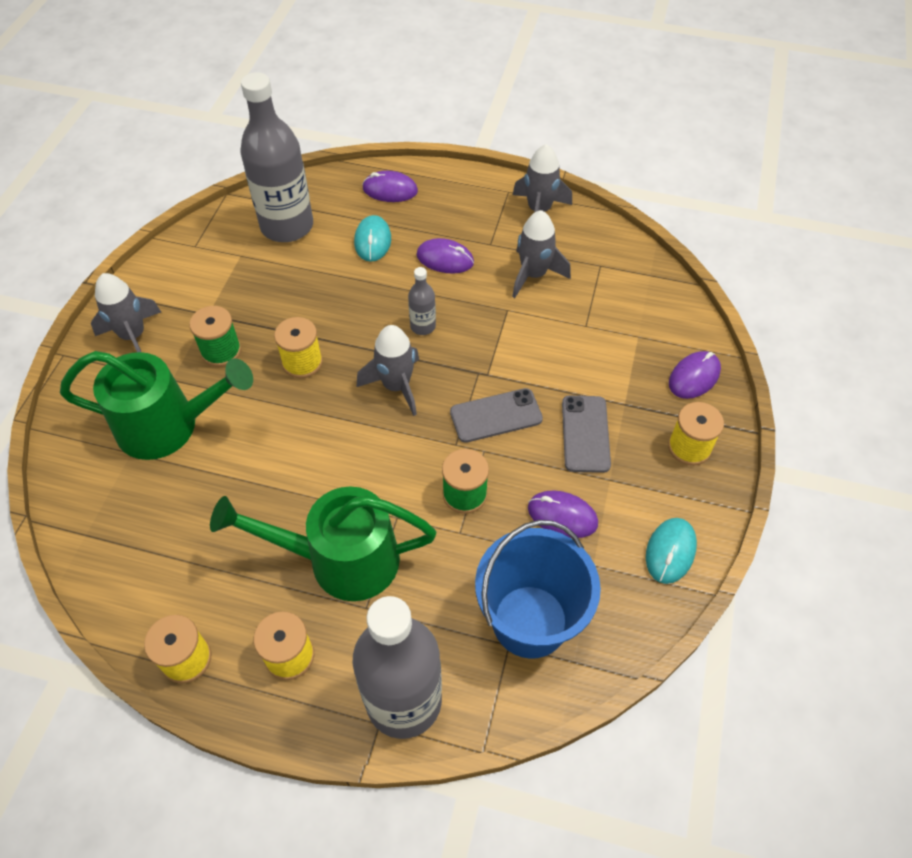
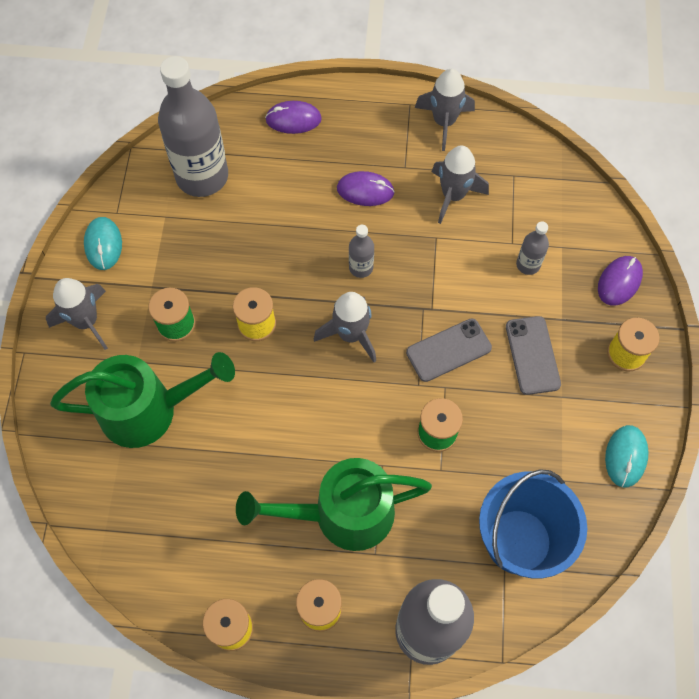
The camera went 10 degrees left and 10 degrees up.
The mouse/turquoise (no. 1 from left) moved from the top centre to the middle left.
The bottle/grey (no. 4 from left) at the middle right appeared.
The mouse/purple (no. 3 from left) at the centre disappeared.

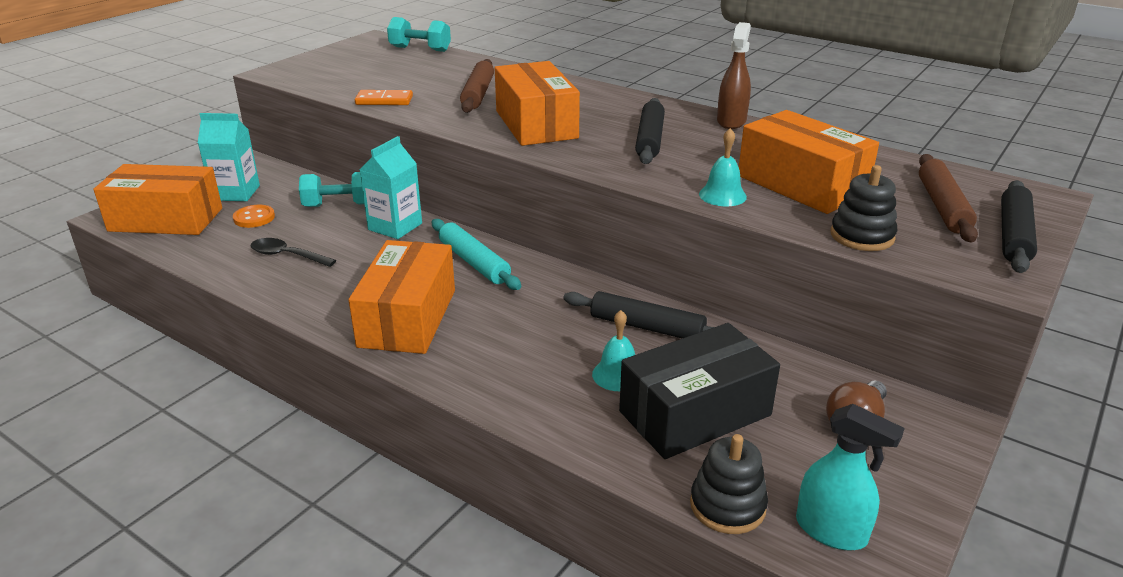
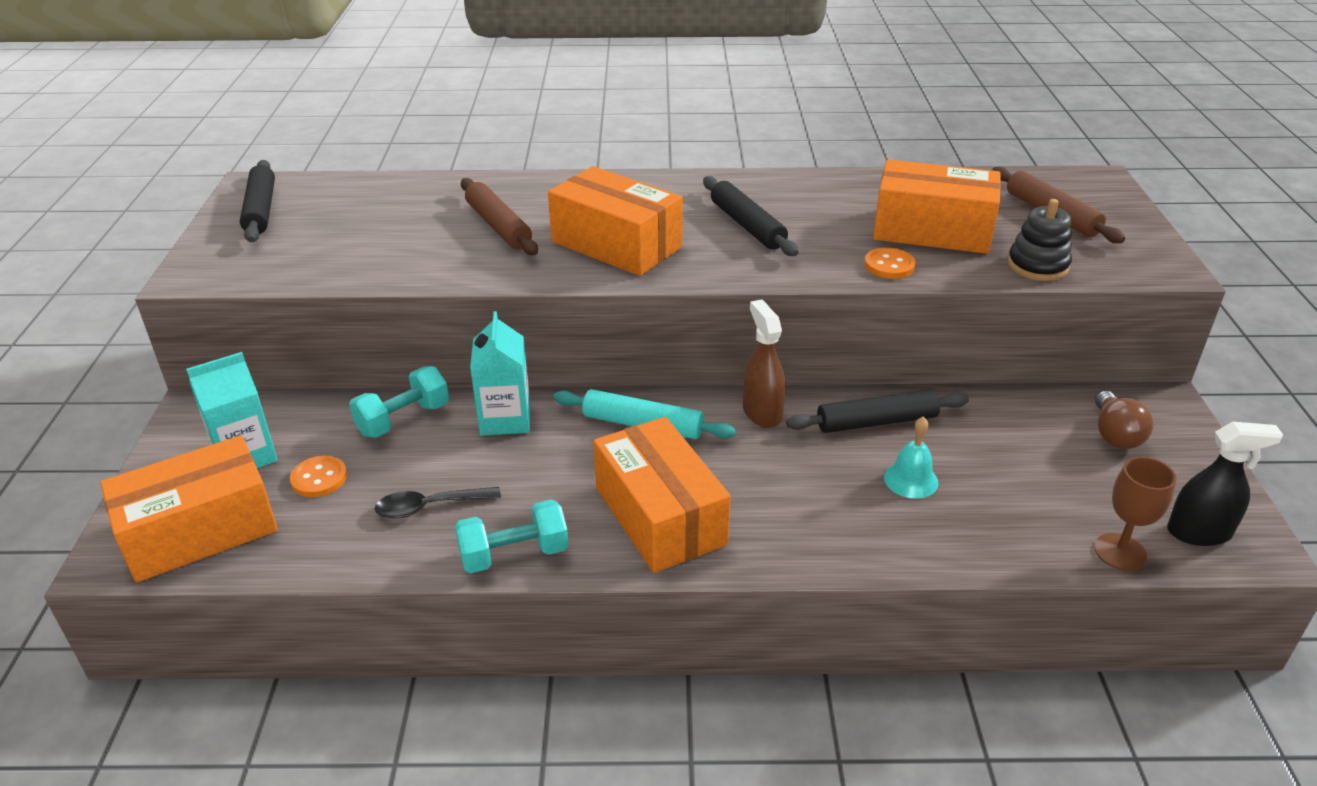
The camera went 35 degrees left and 5 degrees up.
The rolling pin/black (no. 3 from left in the first image) moved from the middle right to the top left.
The dumbbell/turquoise (no. 2 from left) moved from the top centre to the bottom centre.
The spray bottle/brown moved from the top centre to the centre.
The bell/turquoise (no. 2 from left) at the top centre was replaced by the button/orange (no. 2 from left) at the middle right.
The stacking toy/black (no. 1 from left) at the bottom centre was replaced by the goblet/brown at the middle right.
The spray bottle/turquoise at the bottom right became the spray bottle/black at the middle right.
The domino/orange at the top centre disappeared.
The box/black at the bottom centre disappeared.

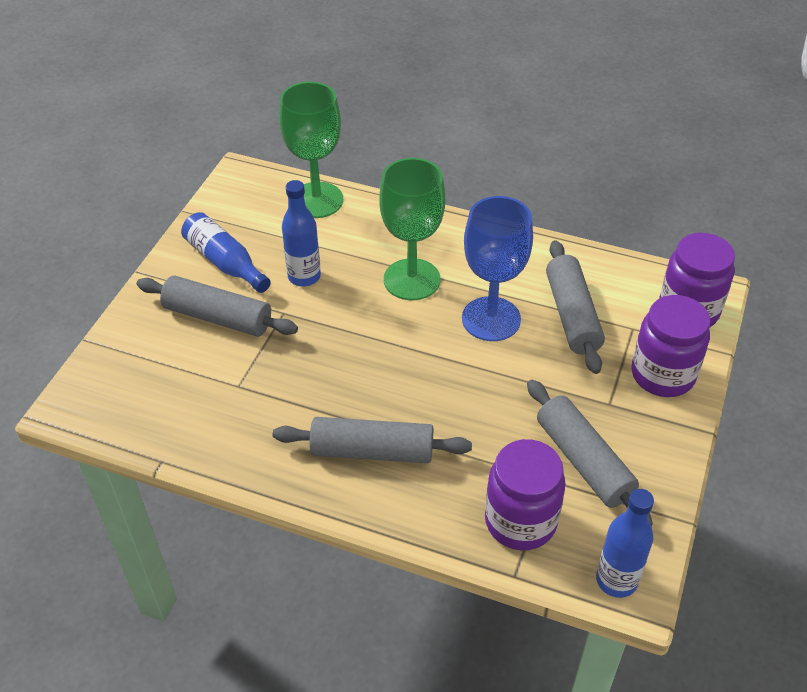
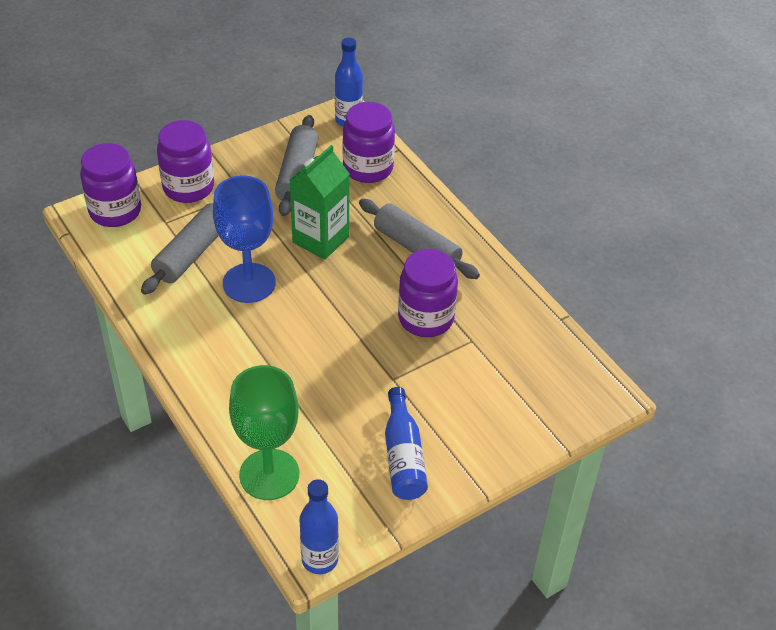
The camera went 145 degrees left and 0 degrees up.
The carton/green at the top centre appeared.
The bottle/blue (no. 2 from left in the first image) moved from the centre to the bottom centre.
The jar/purple (no. 4 from left) at the centre appeared.
The rolling pin/grey (no. 1 from left) at the middle left disappeared.
The goblet/green (no. 2 from left) at the top centre disappeared.

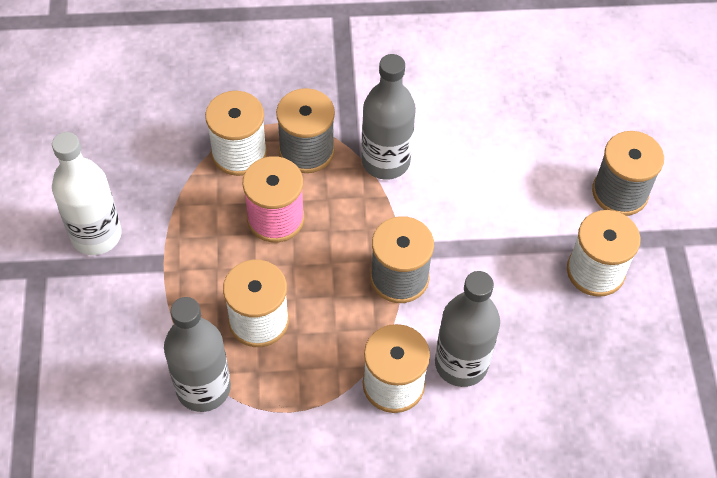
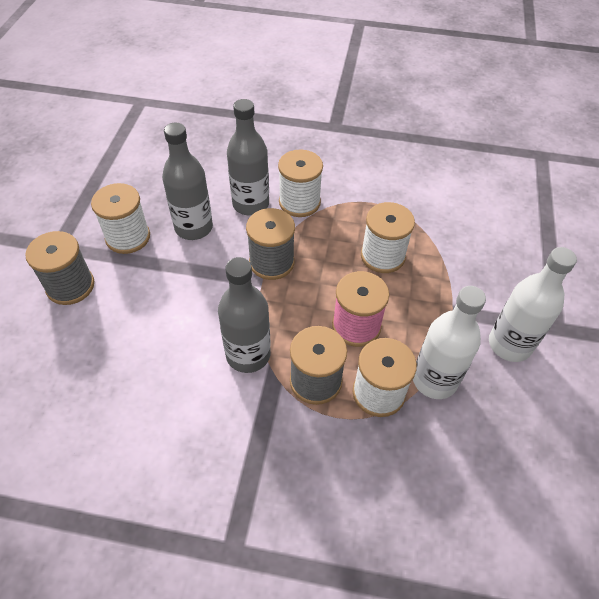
The camera went 165 degrees left and 5 degrees down.
The bottle/grey (no. 1 from left) moved from the bottom left to the top left.
The bottle/white (no. 1 from left) at the middle right appeared.

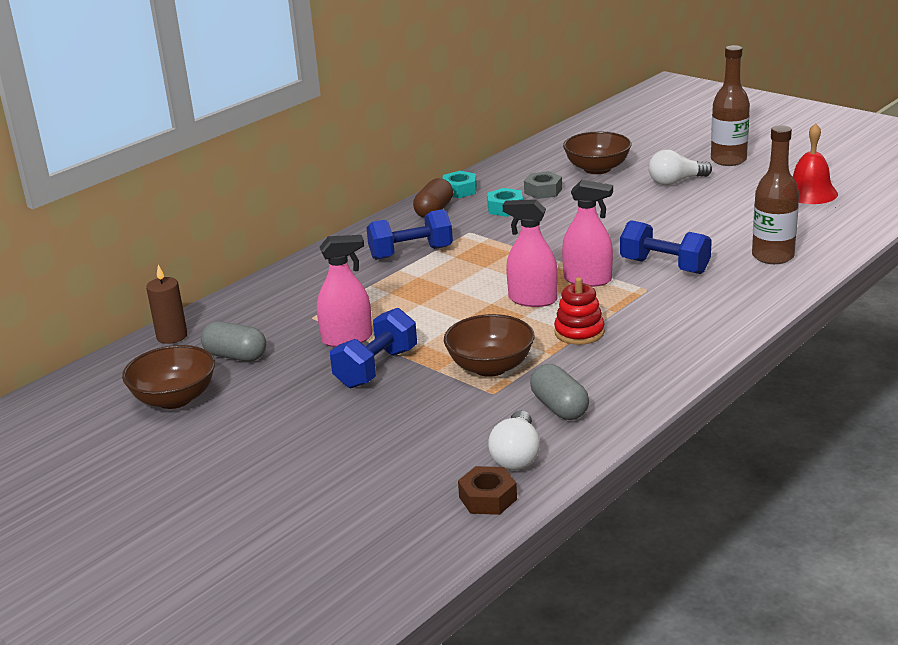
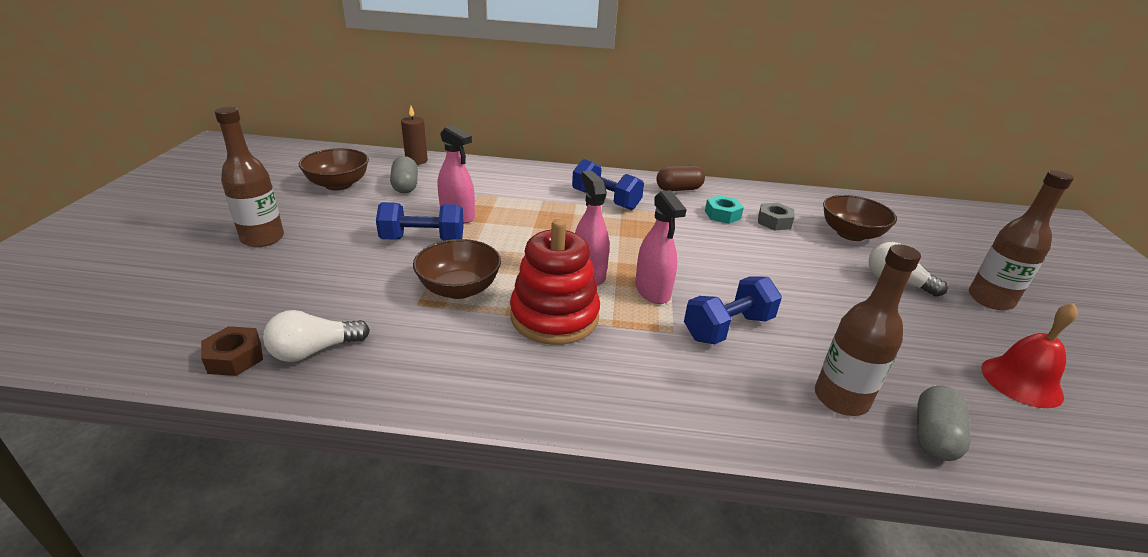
The camera went 50 degrees right and 5 degrees up.
The bottle/brown (no. 1 from left) at the top left appeared.
The stacking toy/red at the centre changed to 1.74 times the size.
The dumbbell/blue (no. 3 from left) at the middle right turned 60 degrees clockwise.
The capsule/grey (no. 2 from left) moved from the centre to the bottom right.
The nut/turquoise (no. 1 from left) at the top centre disappeared.

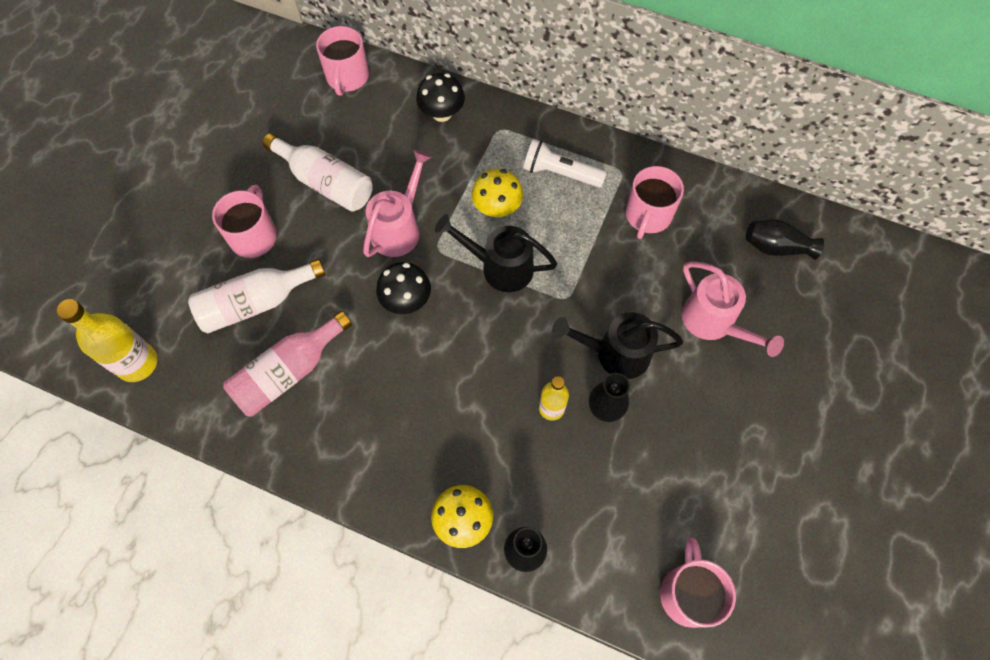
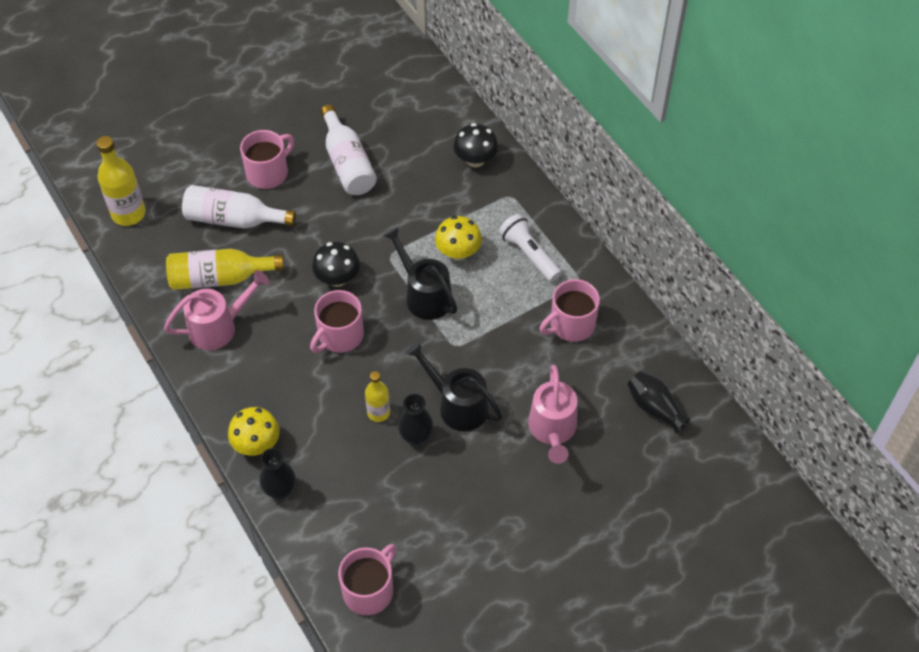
The camera went 35 degrees right and 10 degrees down.
The watering can/pink (no. 1 from left) moved from the top centre to the middle left.
The bottle/pink at the middle left became the bottle/yellow (no. 2 from left) at the middle left.
The mug/pink (no. 2 from left) moved from the top centre to the centre.

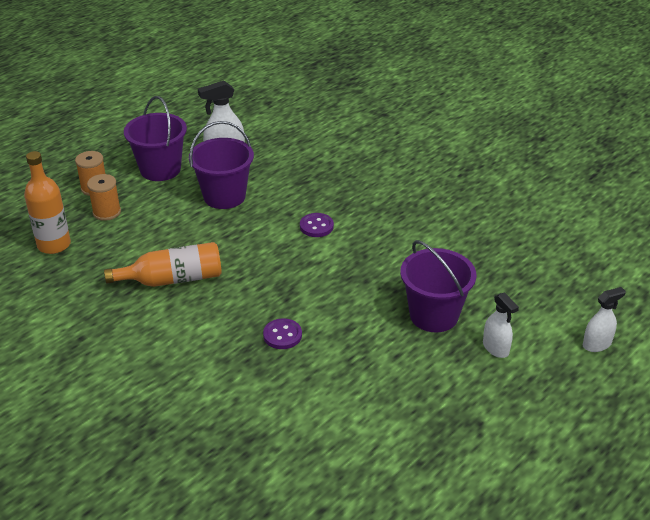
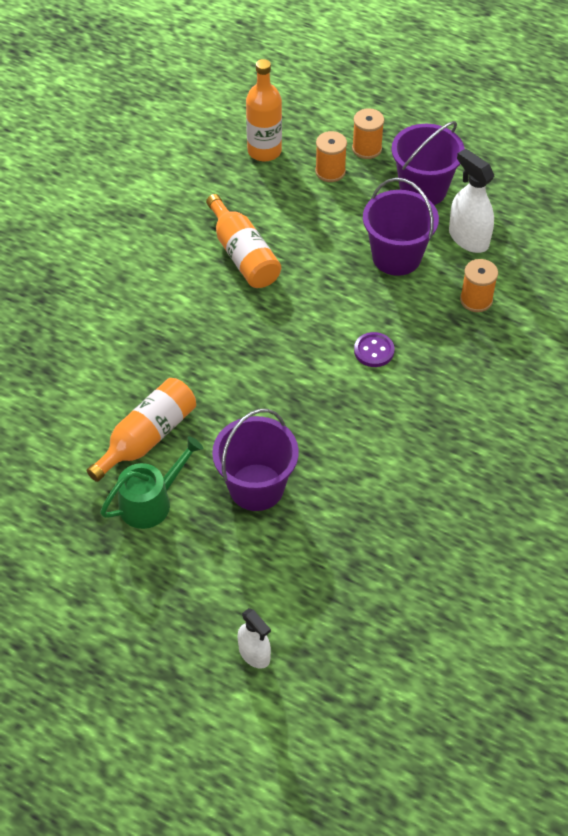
The camera went 75 degrees right and 15 degrees up.
The bottle/orange (no. 1 from left) at the middle left appeared.
The watering can/green at the middle left appeared.
The spool/orange (no. 3 from left) at the middle right appeared.
The button/purple (no. 1 from left) at the centre disappeared.
The spray bottle/white (no. 2 from left) at the middle right disappeared.

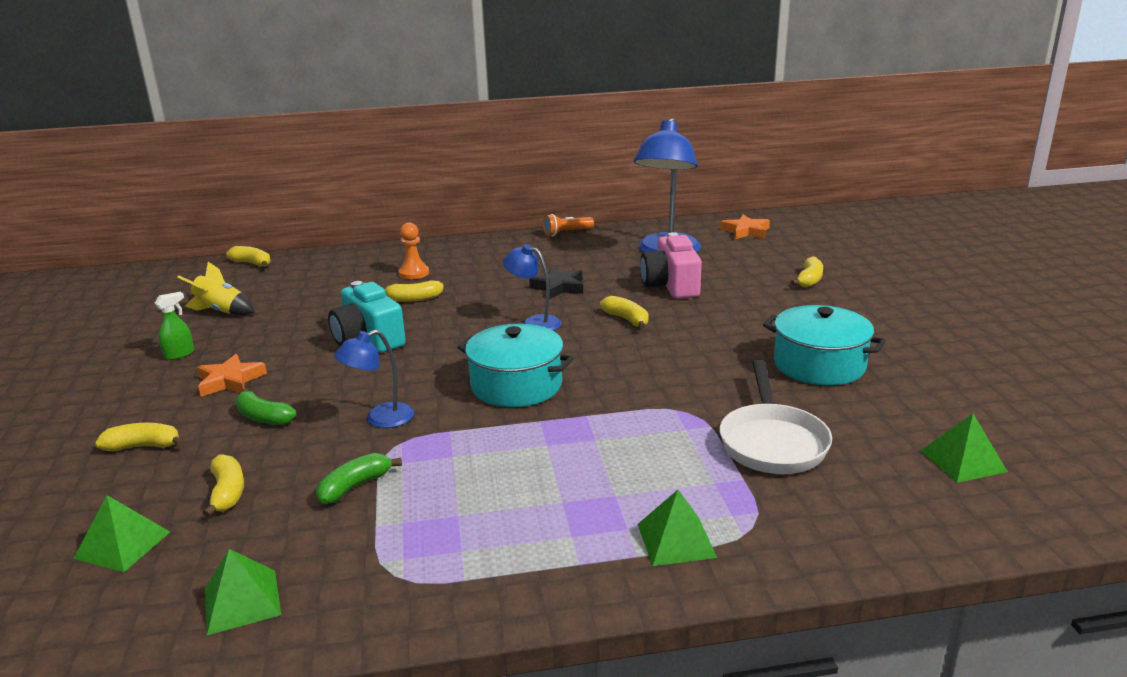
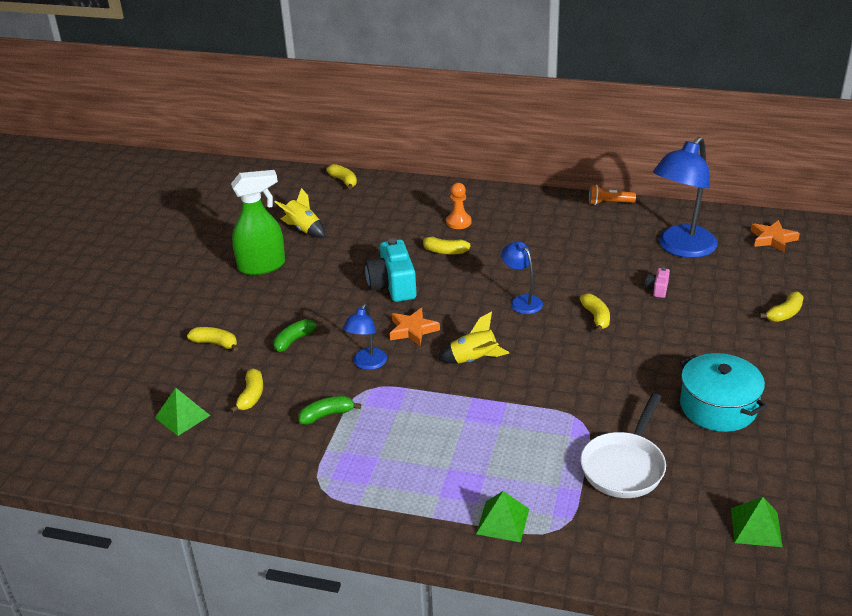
The camera went 25 degrees right and 10 degrees up.
The spray bottle/green at the middle left changed to 2.18 times the size.
The banana/green (no. 1 from left) at the middle left turned 75 degrees clockwise.
The lamp/blue (no. 1 from left) at the middle left turned 60 degrees counterclockwise.
The star/orange (no. 1 from left) moved from the middle left to the centre.
The pot/turquoise (no. 1 from left) at the centre was replaced by the rocket/yellow (no. 2 from left) at the centre.
The camera/pink at the centre changed to 0.47 times the size.
The pyramid/green (no. 2 from left) at the bottom left disappeared.
The star/black at the centre disappeared.

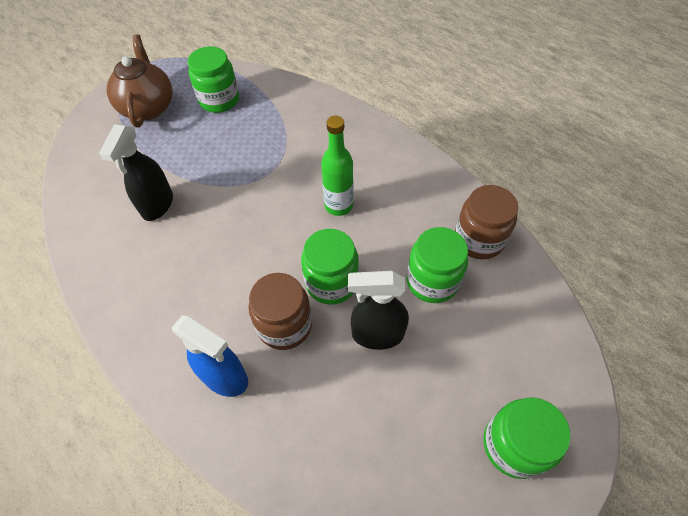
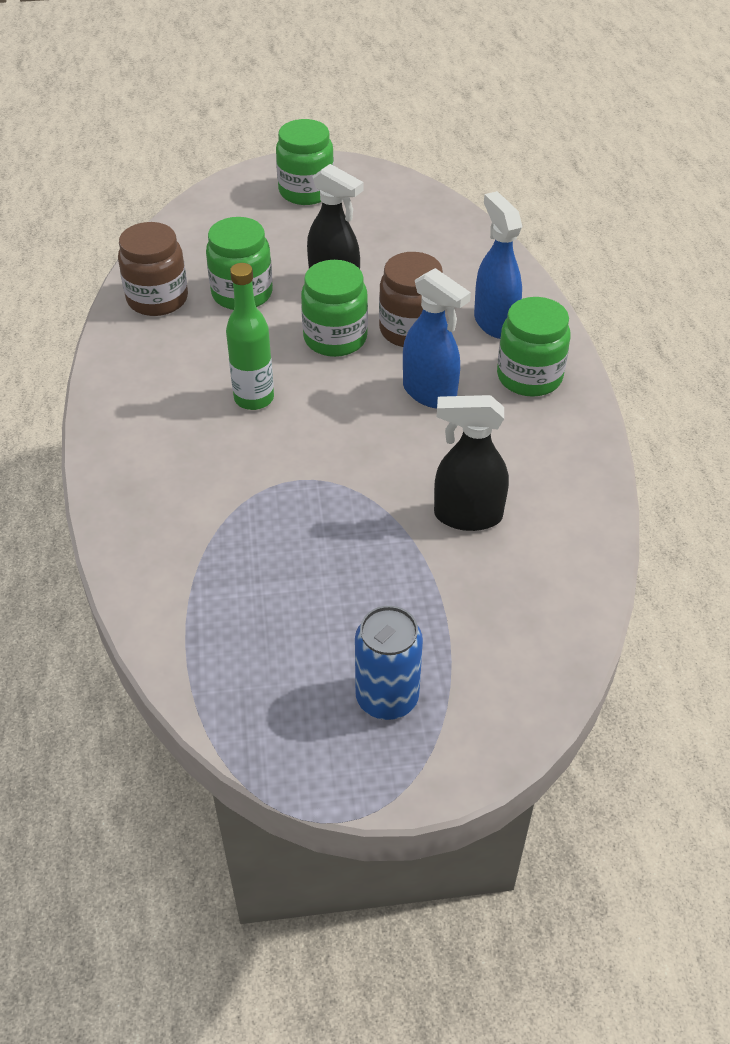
The camera went 145 degrees left and 10 degrees down.
The teapot/brown at the top left was replaced by the can/blue at the centre.
The spray bottle/blue (no. 1 from left) at the top centre appeared.
The spray bottle/black (no. 1 from left in the first image) at the middle left turned 135 degrees counterclockwise.
The jar/green (no. 1 from left in the first image) moved from the top left to the top right.

